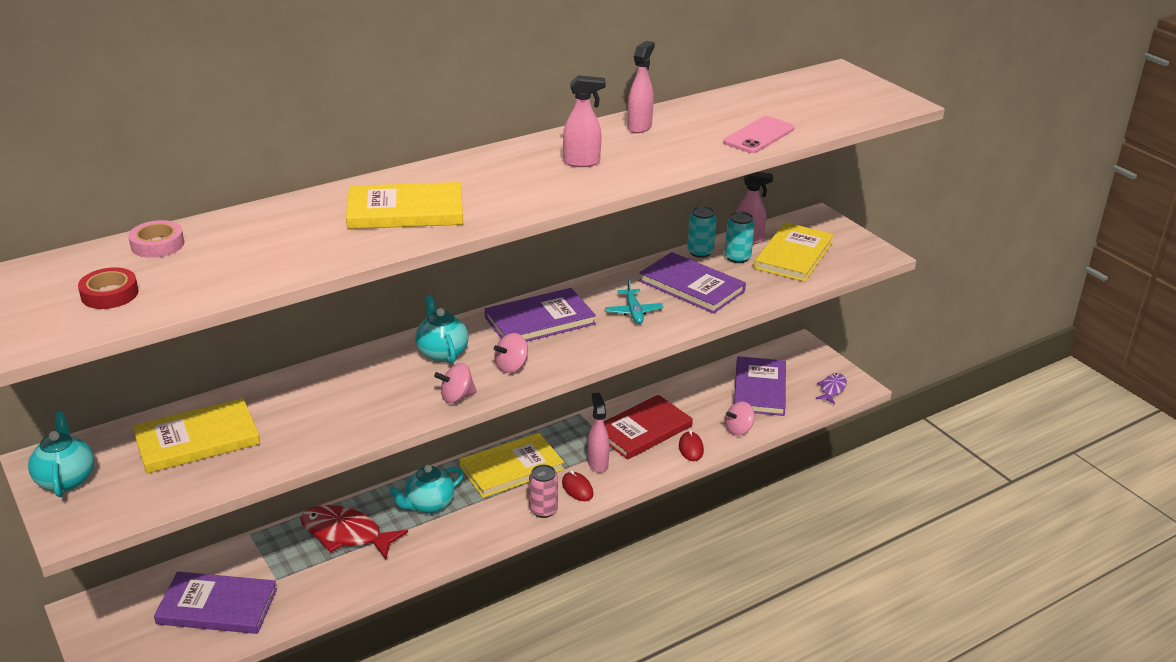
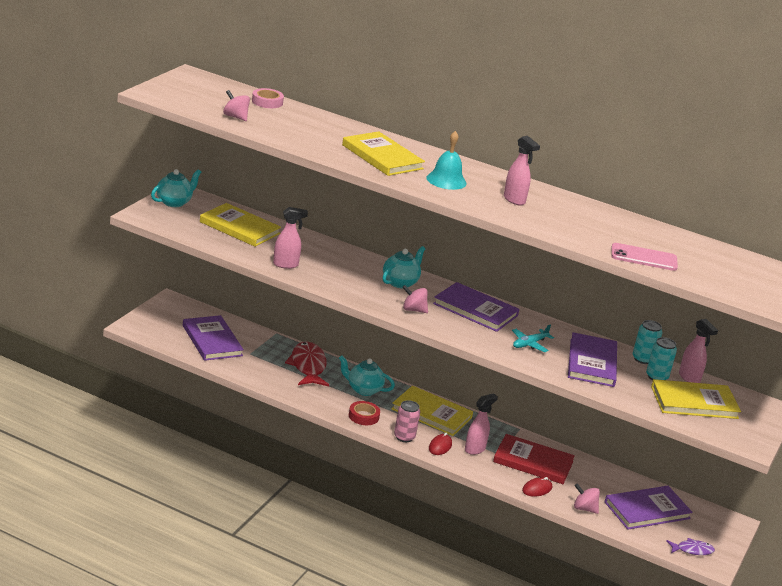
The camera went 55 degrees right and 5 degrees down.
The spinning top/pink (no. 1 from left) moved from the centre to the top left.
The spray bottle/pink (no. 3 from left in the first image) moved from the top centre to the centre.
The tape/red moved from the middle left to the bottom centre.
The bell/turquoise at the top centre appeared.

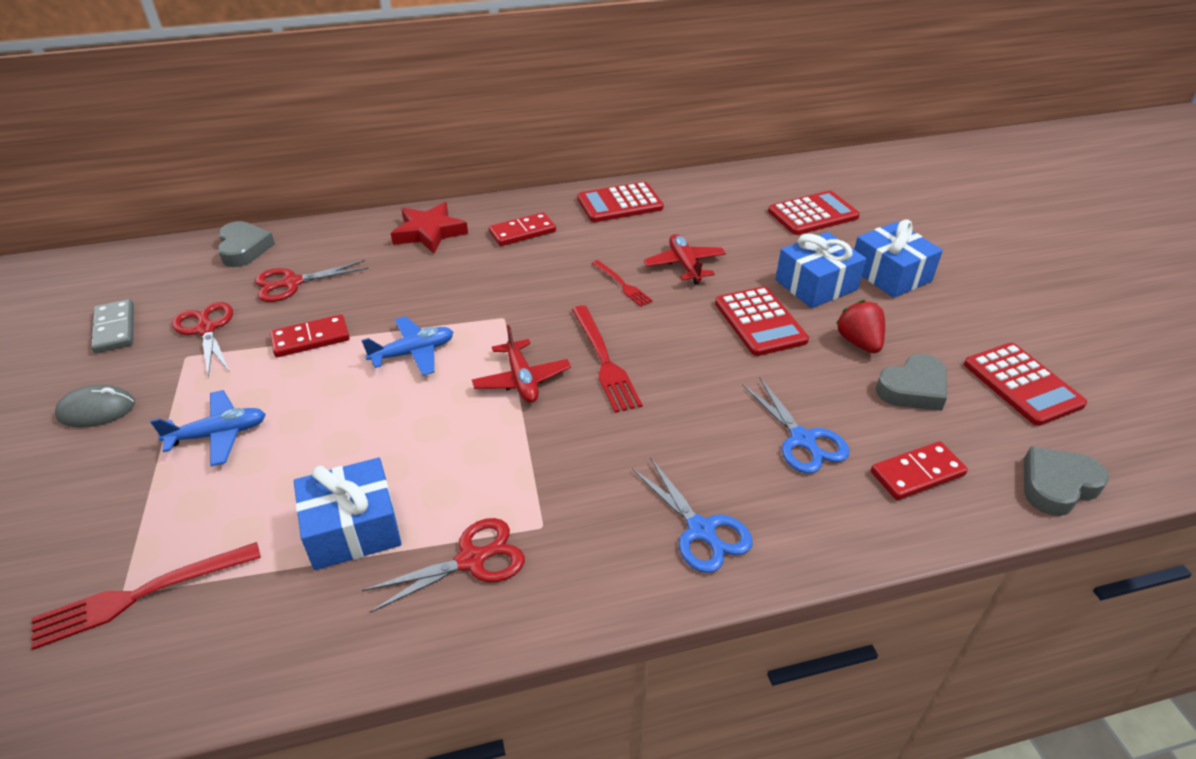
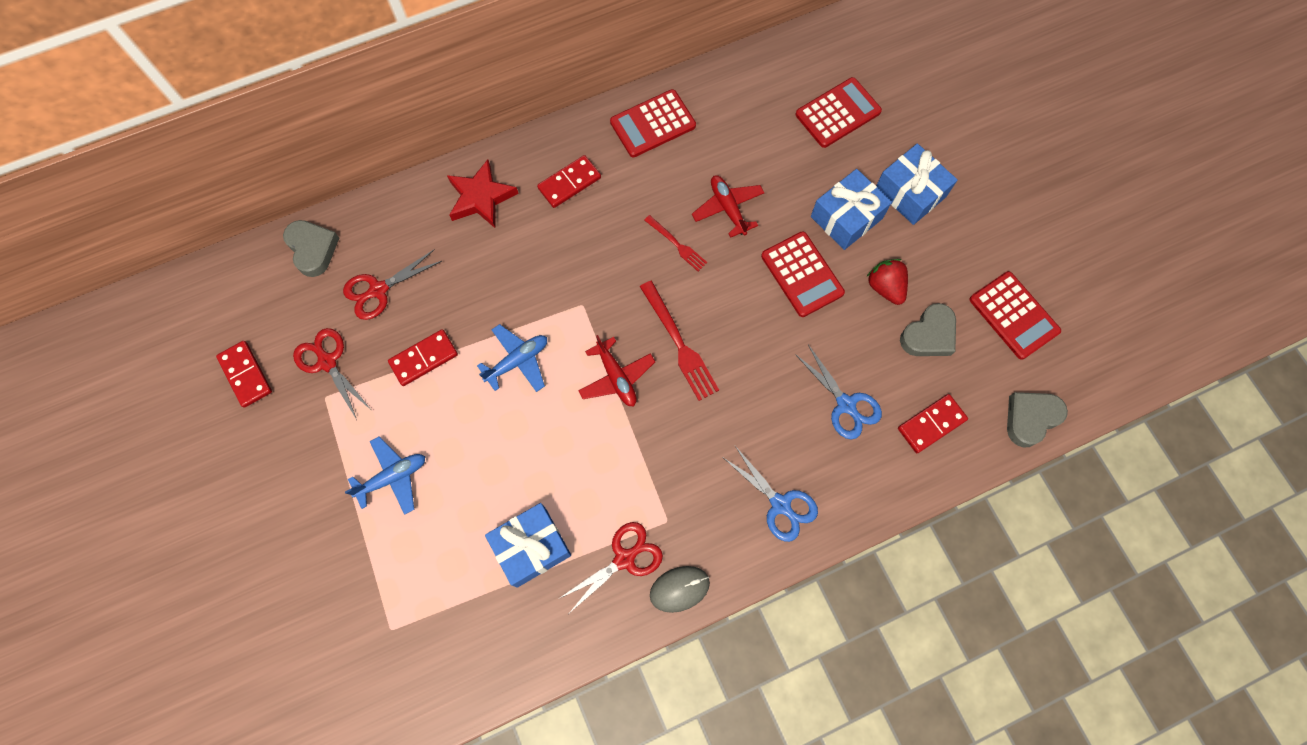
The camera went 10 degrees left and 30 degrees up.
The domino/grey at the middle left became the domino/red (no. 1 from left) at the middle left.
The mouse/grey moved from the middle left to the bottom centre.
The fork/red (no. 1 from left) at the bottom left disappeared.

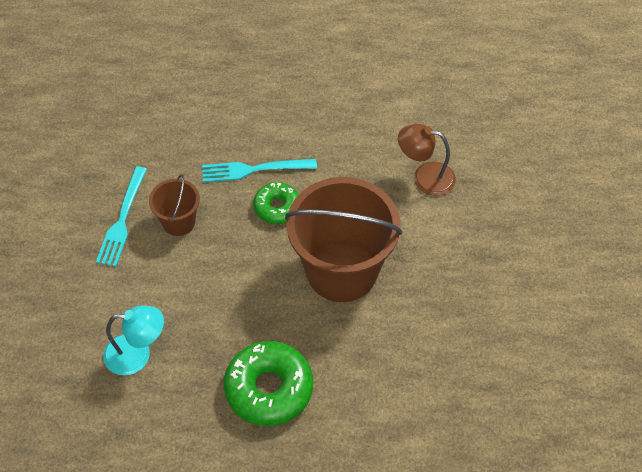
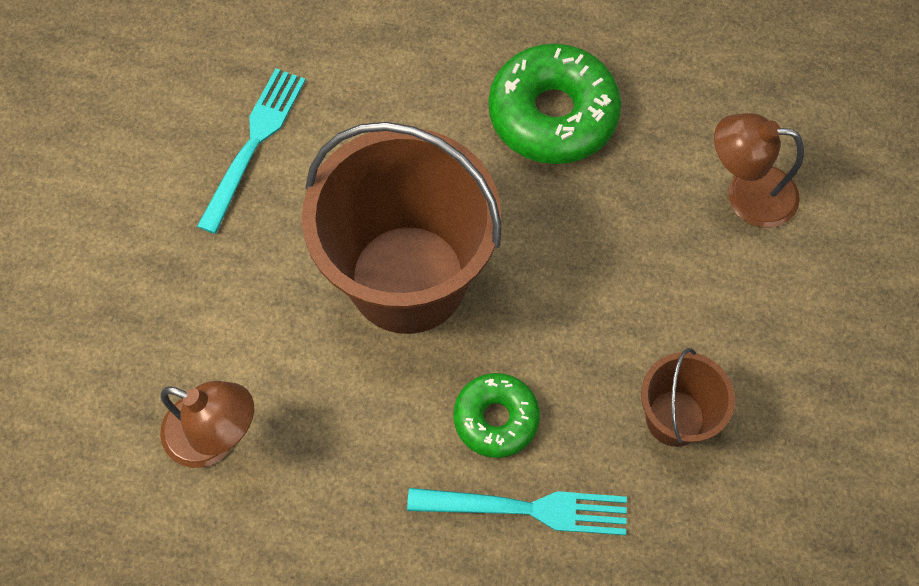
The camera went 170 degrees left and 10 degrees up.
The fork/turquoise (no. 1 from left) moved from the middle left to the top left.
The lamp/turquoise at the bottom left became the lamp/brown (no. 2 from left) at the top right.

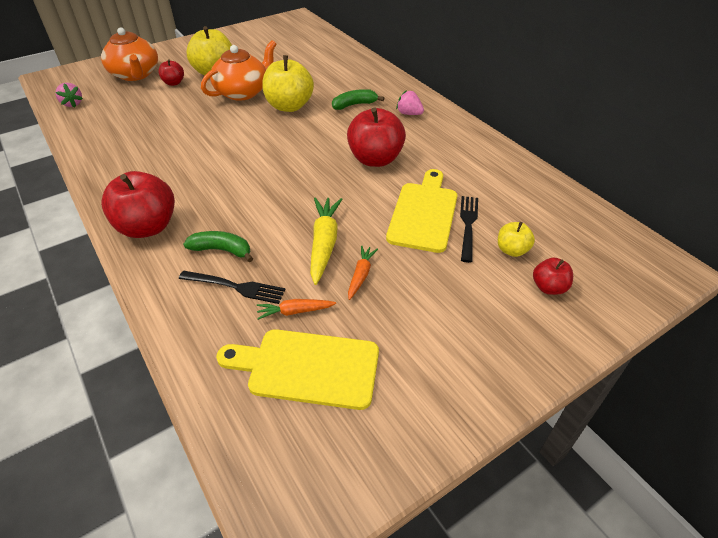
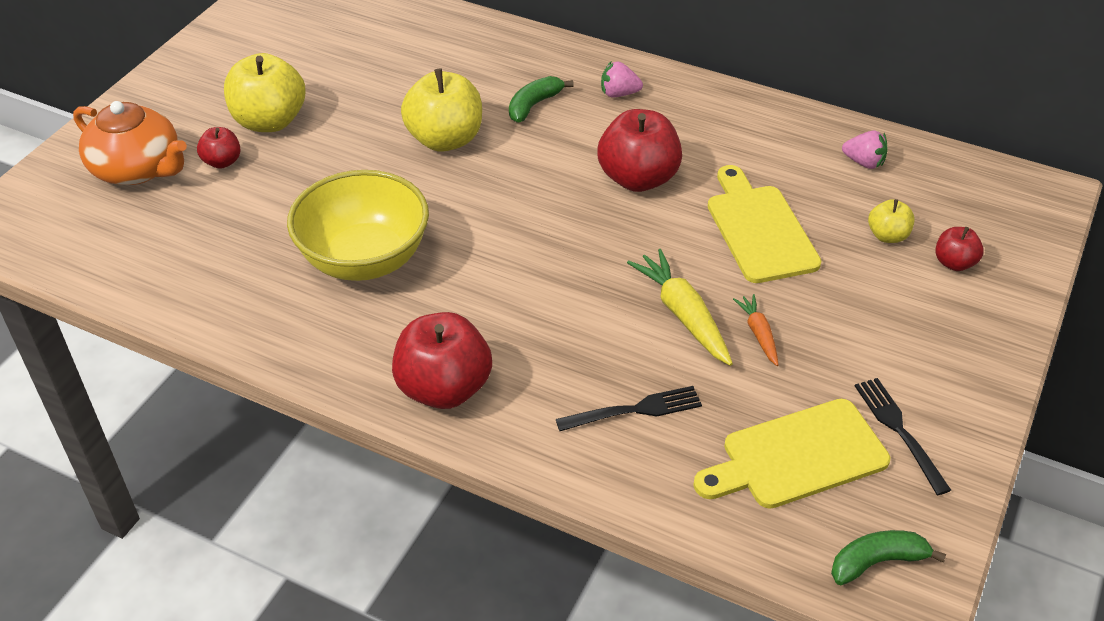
The camera went 30 degrees left and 0 degrees up.
The bowl/yellow at the middle left appeared.
The banana/green (no. 1 from left in the first image) moved from the middle left to the bottom right.
The strawberry/pink (no. 1 from left in the first image) moved from the top left to the top right.
The fork/black (no. 2 from left) moved from the centre to the bottom right.
The teapot/orange (no. 2 from left) at the top left disappeared.
The carrot/orange (no. 1 from left) at the centre disappeared.

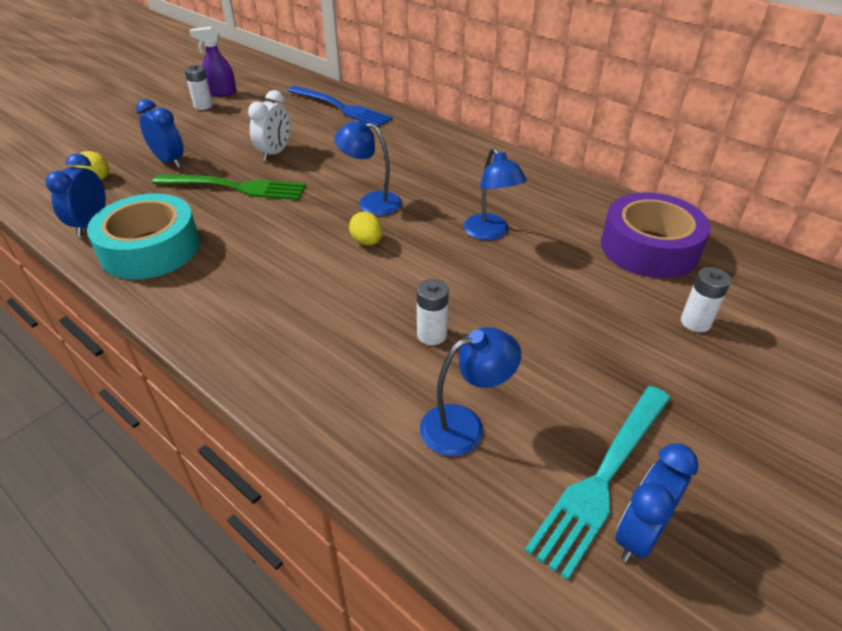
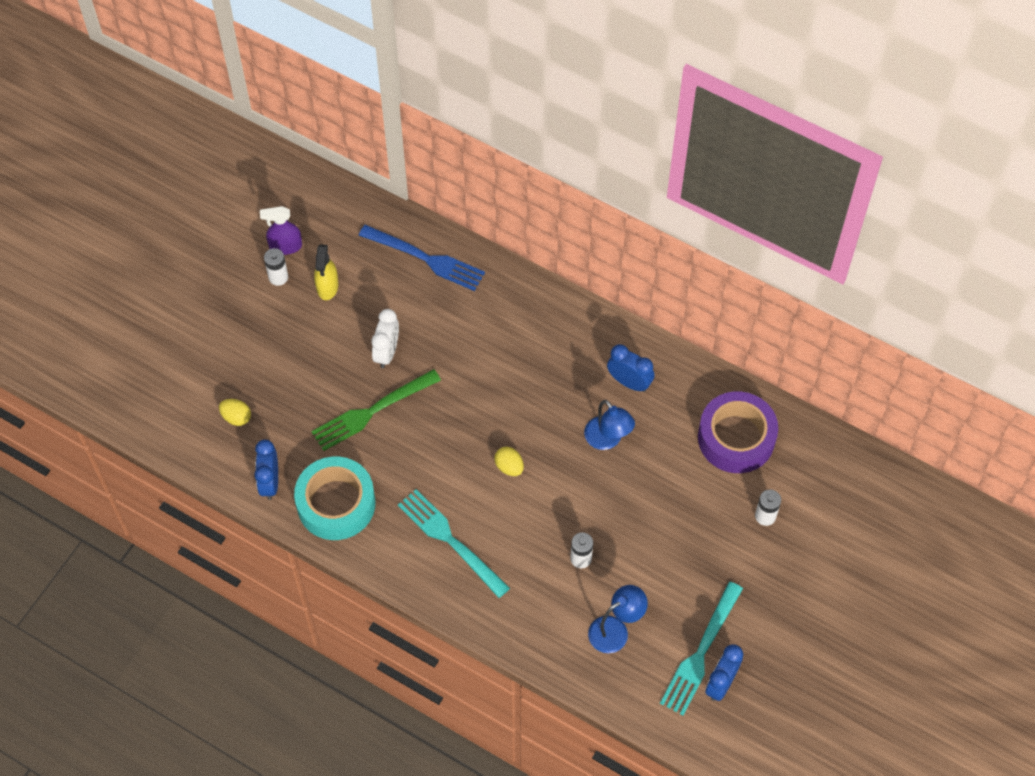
The camera went 10 degrees left and 20 degrees up.
The fork/green at the top left turned 150 degrees clockwise.
The spray bottle/yellow at the middle left appeared.
The fork/turquoise (no. 1 from left) at the bottom centre appeared.
The clock/blue (no. 2 from left) moved from the top left to the centre.
The lamp/blue (no. 1 from left) at the top centre disappeared.

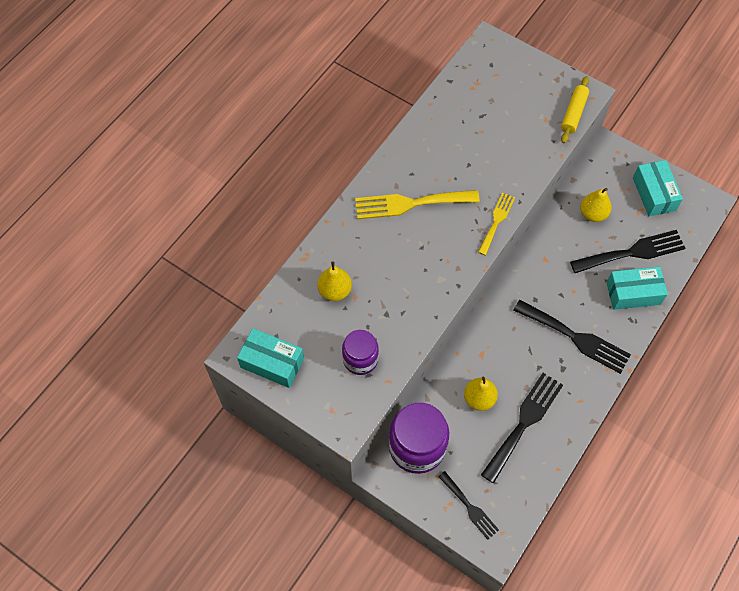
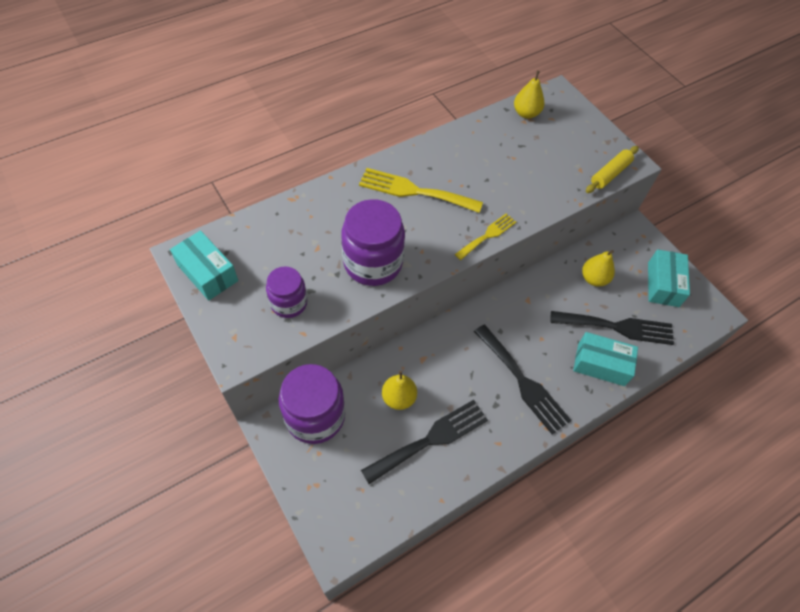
The camera went 20 degrees right and 5 degrees down.
The jar/purple (no. 3 from left) at the centre appeared.
The pear/yellow (no. 1 from left in the first image) moved from the centre to the top centre.
The fork/black (no. 1 from left) at the bottom centre disappeared.

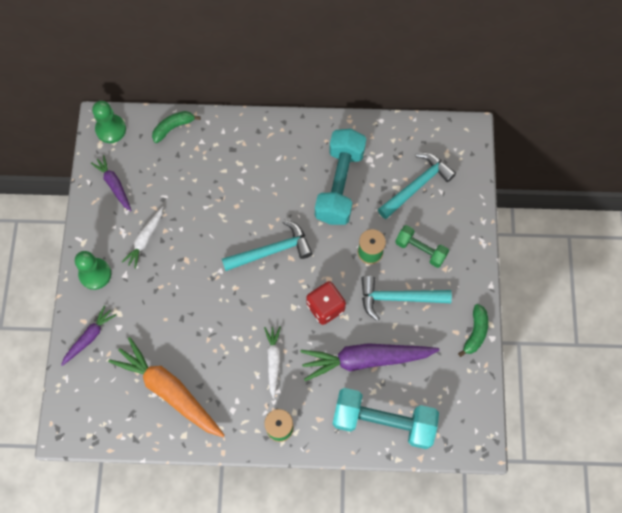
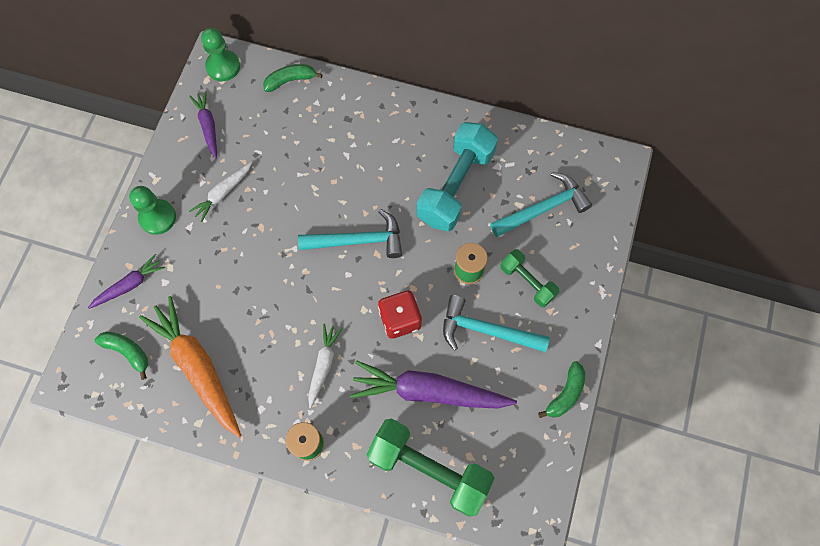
The camera went 15 degrees right and 0 degrees up.
The banana/green (no. 1 from left) at the middle left appeared.
The dumbbell/turquoise (no. 2 from left) at the bottom centre became the dumbbell/green (no. 1 from left) at the bottom centre.

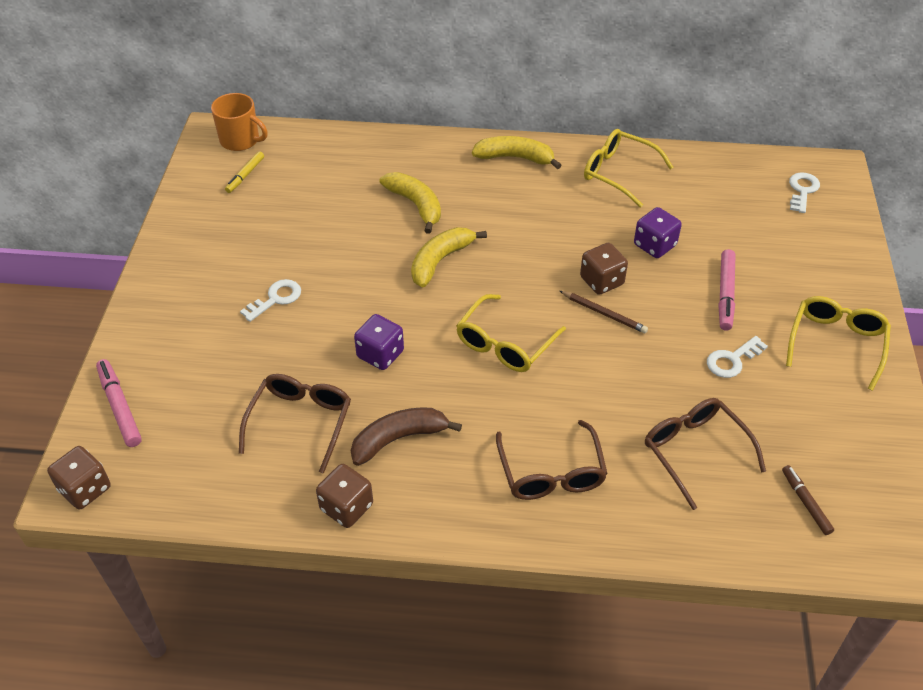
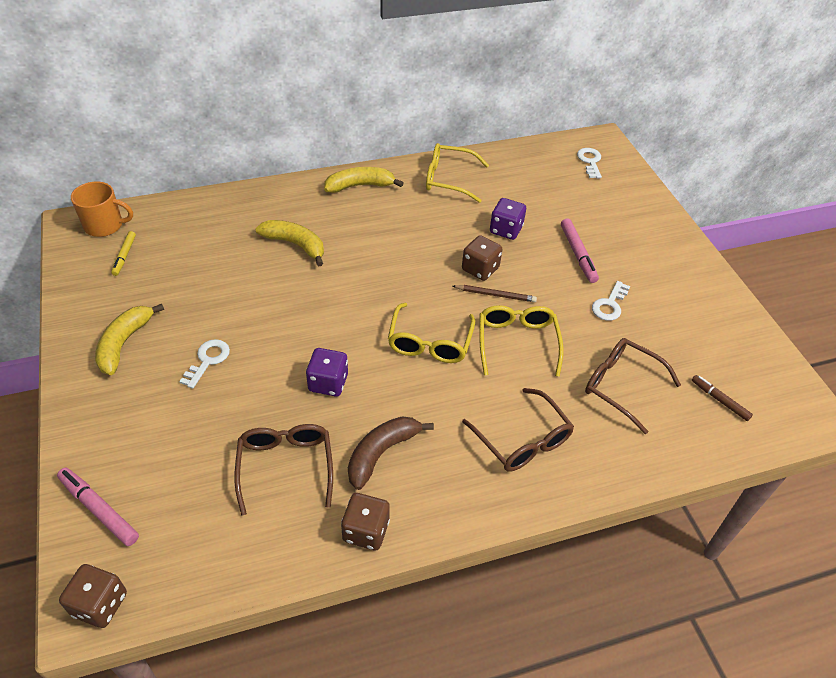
The camera went 25 degrees left and 0 degrees up.
The banana/yellow (no. 2 from left in the first image) moved from the centre to the middle left.
The glasses/yellow (no. 3 from left) moved from the middle right to the centre.

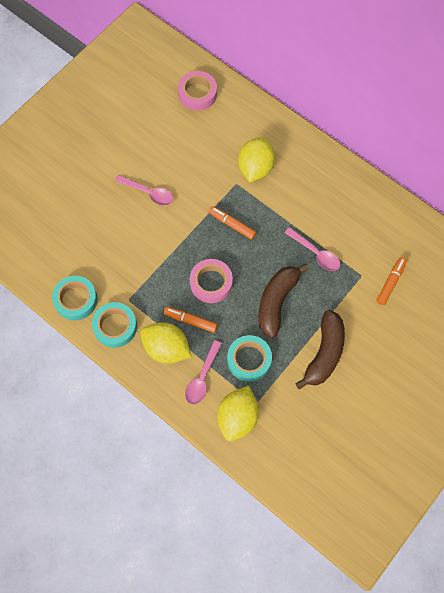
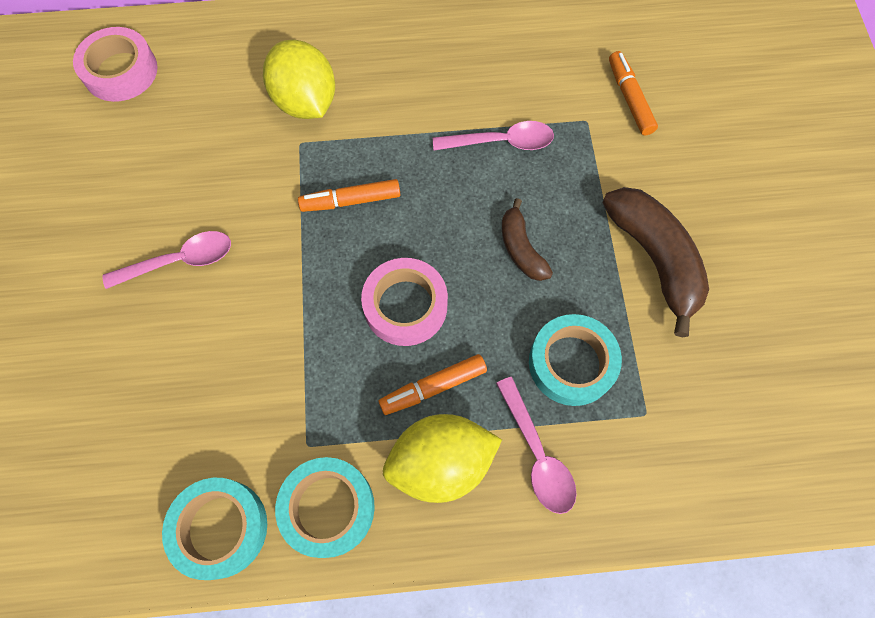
The camera went 45 degrees left and 0 degrees up.
The banana/brown (no. 1 from left) at the centre changed to 0.57 times the size.
The lemon/yellow (no. 2 from left) at the bottom centre disappeared.

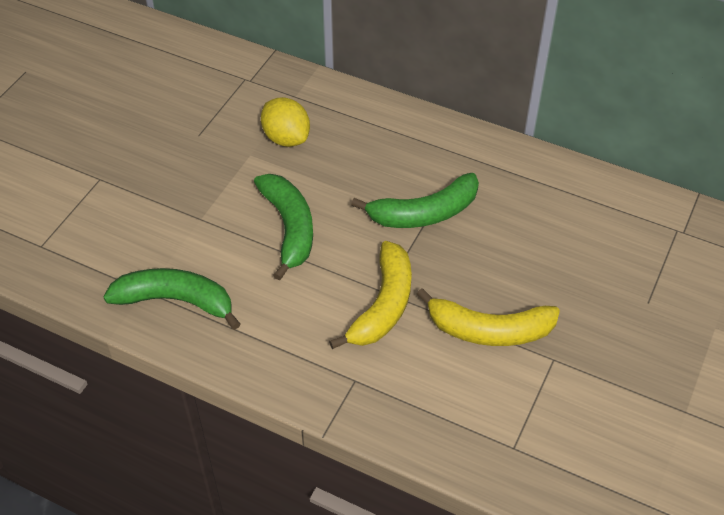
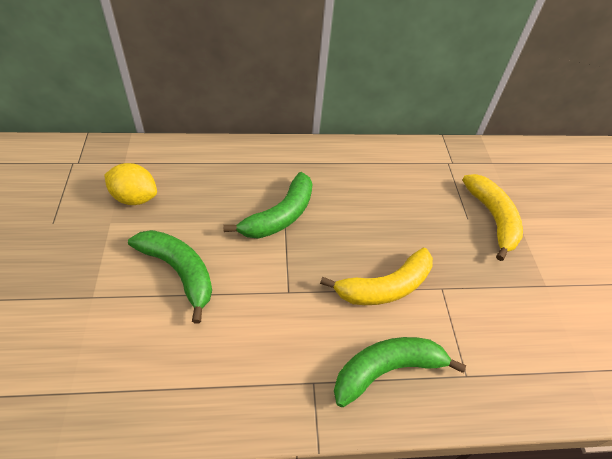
The camera went 35 degrees left and 0 degrees up.
The banana/green (no. 1 from left in the first image) moved from the middle left to the bottom centre.
The banana/yellow (no. 1 from left in the first image) moved from the centre to the middle right.

